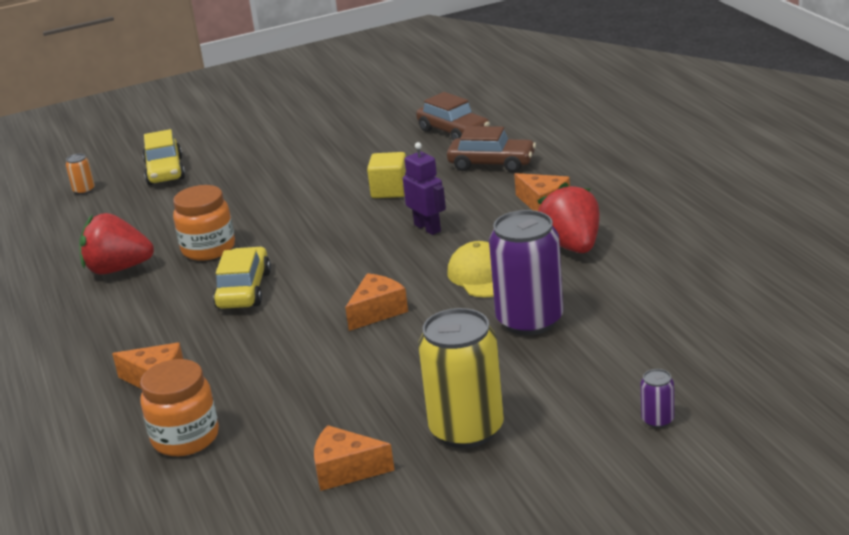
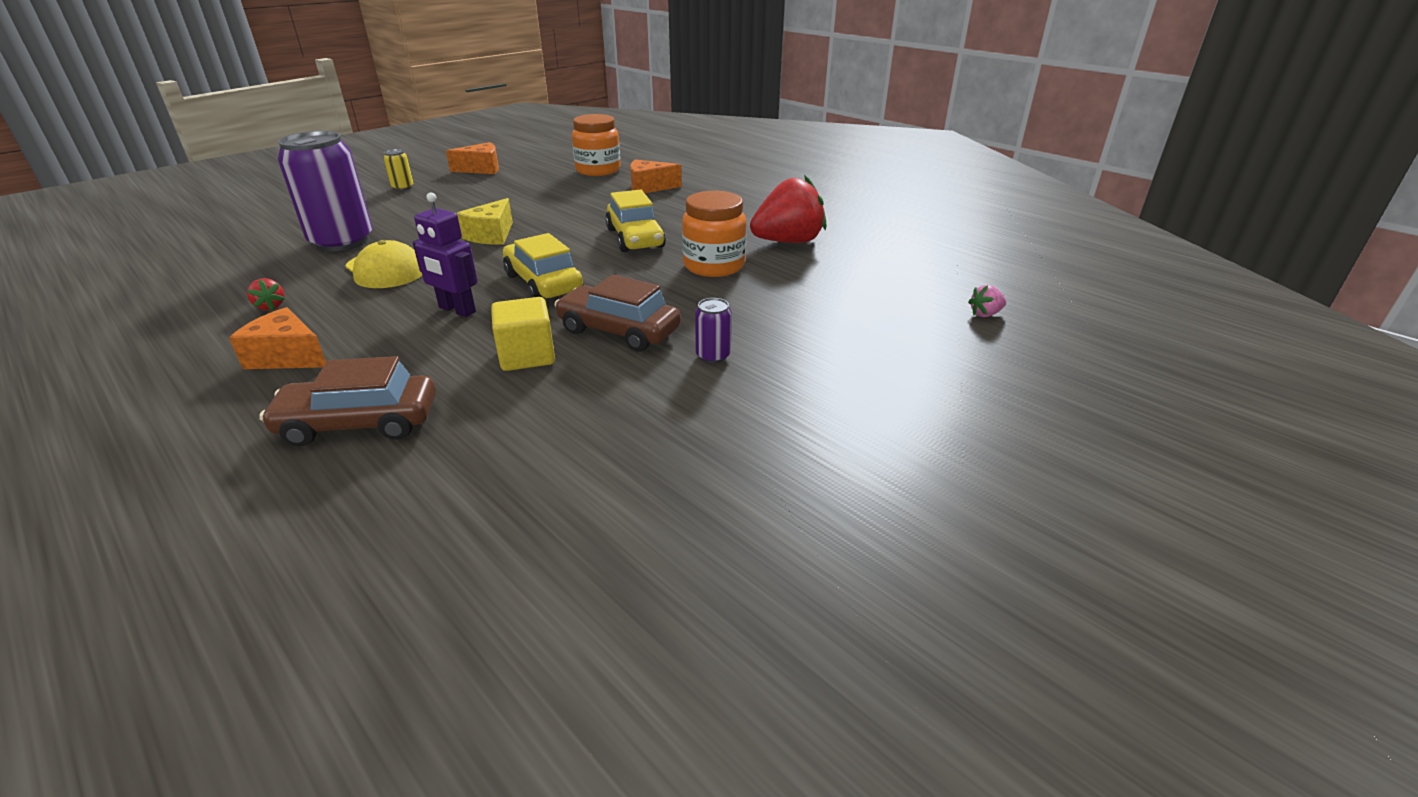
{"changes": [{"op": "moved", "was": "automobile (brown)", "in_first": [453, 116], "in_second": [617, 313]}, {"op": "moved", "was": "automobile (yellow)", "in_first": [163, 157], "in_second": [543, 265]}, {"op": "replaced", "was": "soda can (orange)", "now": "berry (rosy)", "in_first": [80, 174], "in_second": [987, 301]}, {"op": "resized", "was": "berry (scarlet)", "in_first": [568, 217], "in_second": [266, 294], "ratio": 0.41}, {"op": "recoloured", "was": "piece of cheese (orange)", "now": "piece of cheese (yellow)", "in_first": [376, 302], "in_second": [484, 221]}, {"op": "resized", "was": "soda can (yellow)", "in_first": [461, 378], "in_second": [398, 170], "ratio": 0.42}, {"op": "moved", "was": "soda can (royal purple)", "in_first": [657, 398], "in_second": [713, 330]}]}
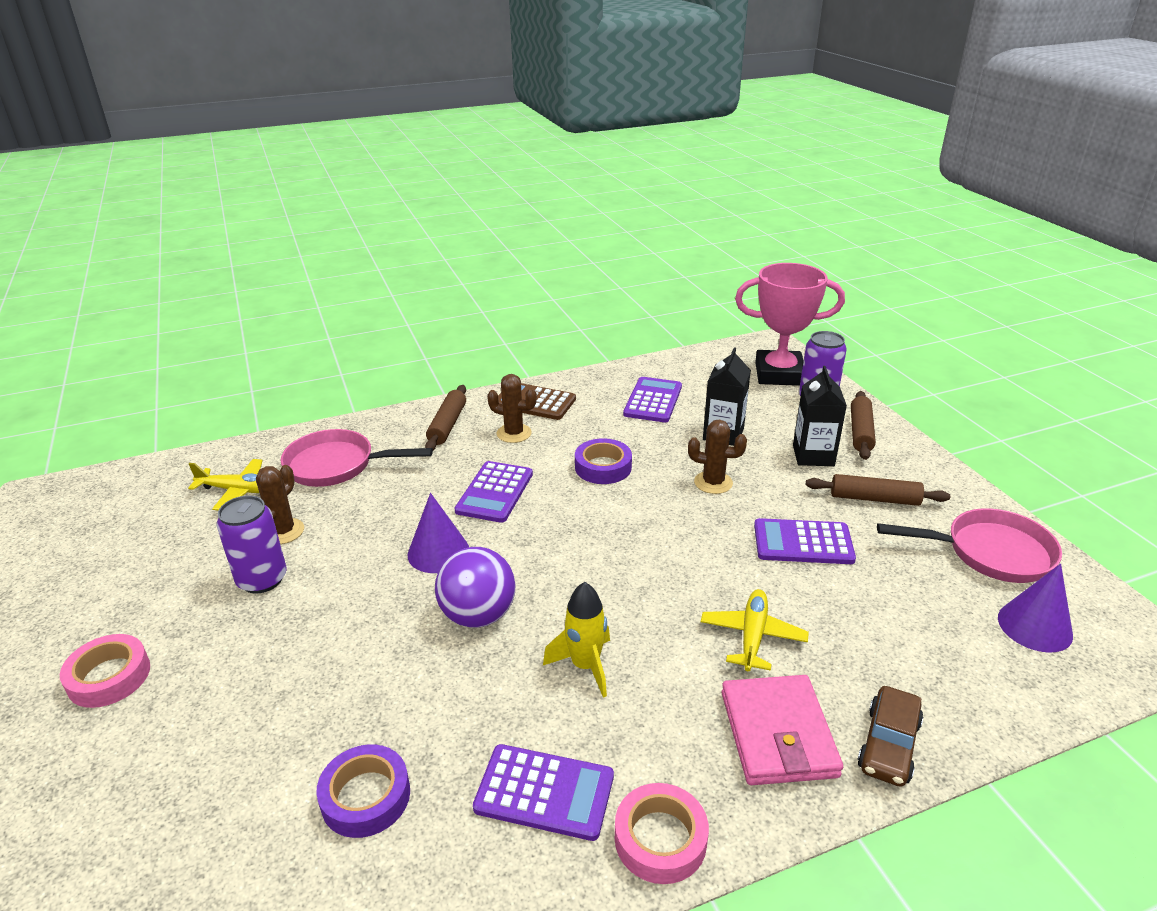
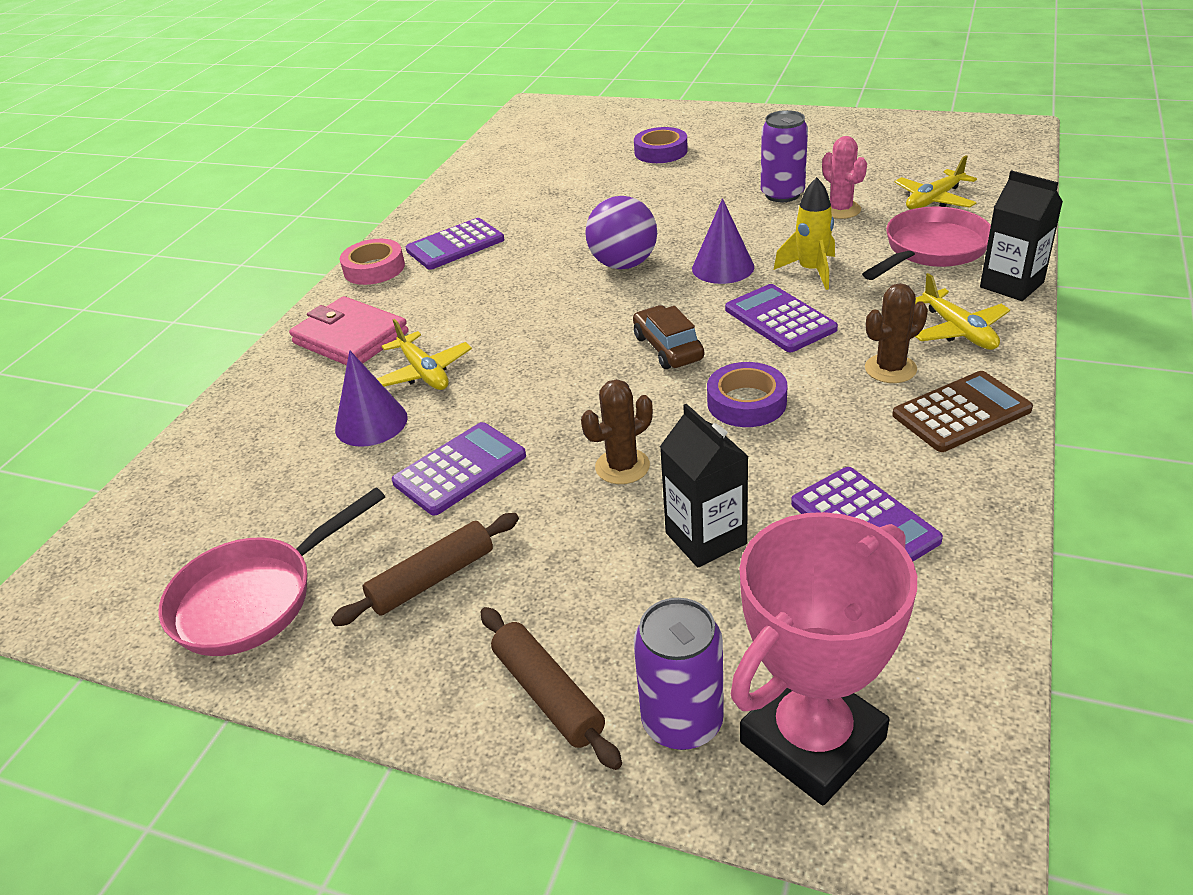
{"changes": [{"op": "moved", "was": "carton (ebony)", "in_first": [820, 416], "in_second": [1021, 235]}, {"op": "replaced", "was": "pastry roller (brown)", "now": "plane (yellow)", "in_first": [445, 417], "in_second": [962, 311]}, {"op": "recoloured", "was": "saguaro cactus (brown)", "now": "saguaro cactus (rosy)", "in_first": [280, 504], "in_second": [844, 177]}, {"op": "moved", "was": "cone shape (royal purple)", "in_first": [1035, 608], "in_second": [371, 398]}, {"op": "moved", "was": "rocket (yellow)", "in_first": [576, 640], "in_second": [804, 233]}, {"op": "removed", "was": "sticky tape (rosy)", "in_first": [105, 671]}, {"op": "moved", "was": "automobile (brown)", "in_first": [890, 736], "in_second": [668, 337]}, {"op": "moved", "was": "sticky tape (royal purple)", "in_first": [363, 791], "in_second": [661, 145]}]}
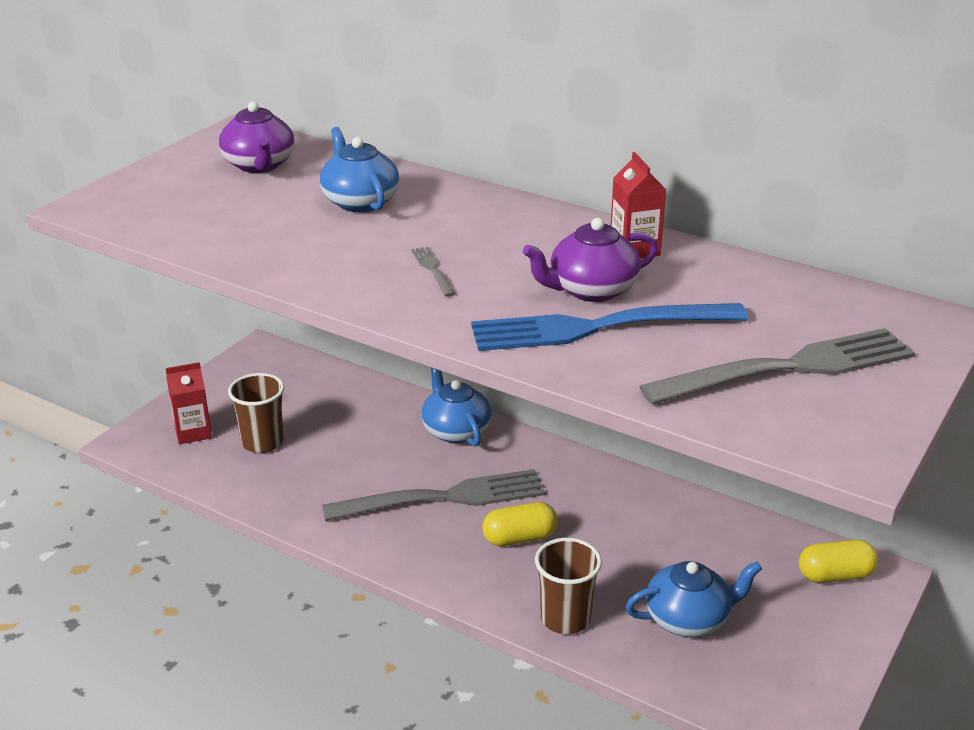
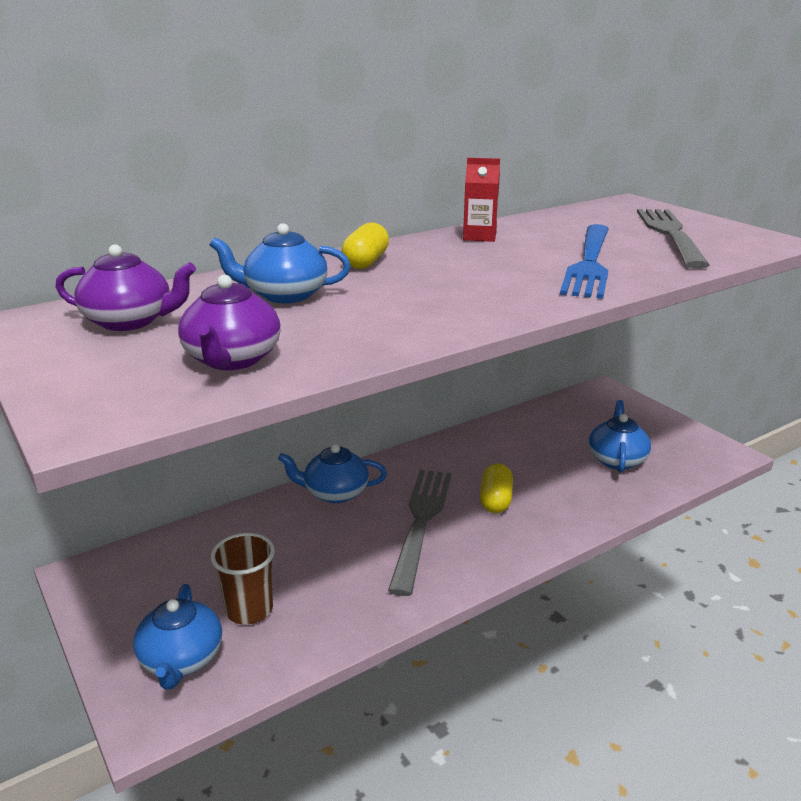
{"changes": [{"op": "moved", "was": "china teapot (royal purple)", "in_first": [590, 260], "in_second": [229, 322]}, {"op": "removed", "was": "dinner fork (gray)", "in_first": [433, 272]}, {"op": "replaced", "was": "carton (scarlet)", "now": "china teapot (blue)", "in_first": [189, 403], "in_second": [177, 637]}, {"op": "removed", "was": "tumbler (brown)", "in_first": [568, 586]}, {"op": "moved", "was": "capsule (yellow)", "in_first": [838, 561], "in_second": [365, 245]}]}
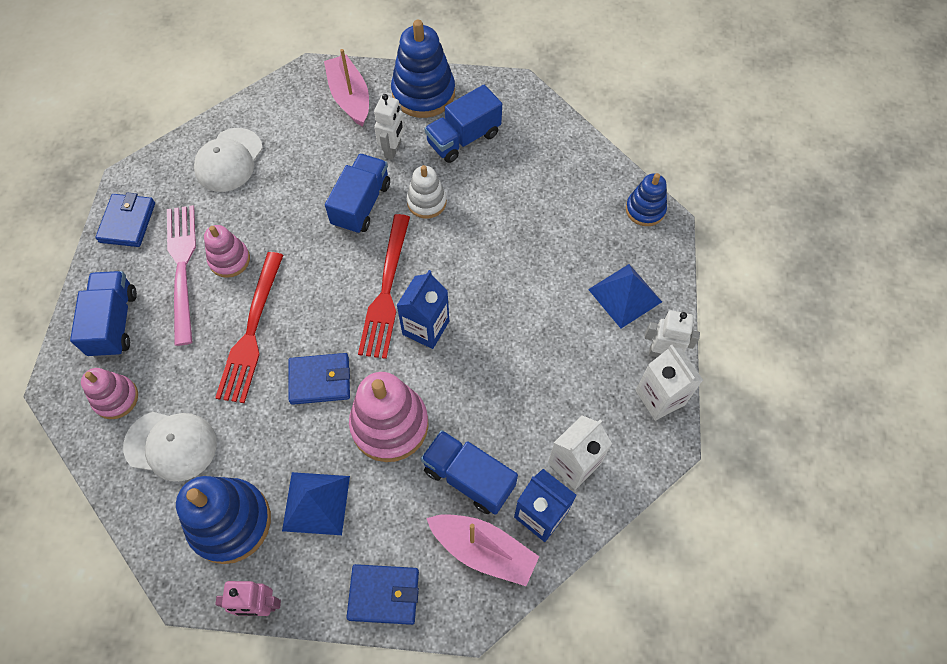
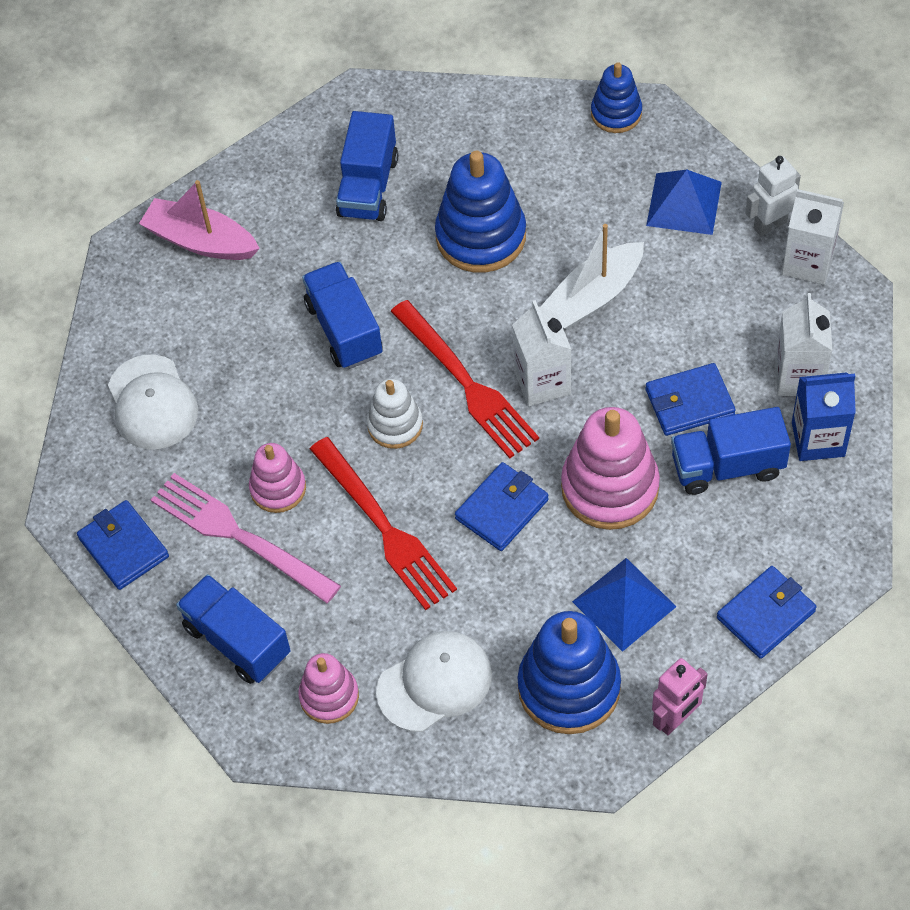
{"changes": [{"op": "moved", "was": "stacking rings (blue)", "in_first": [423, 69], "in_second": [480, 212]}, {"op": "removed", "was": "robot figure (white)", "in_first": [389, 127]}, {"op": "moved", "was": "stacking rings (white)", "in_first": [427, 192], "in_second": [395, 414]}, {"op": "recoloured", "was": "carton (blue)", "now": "carton (white)", "in_first": [422, 309], "in_second": [542, 353]}, {"op": "removed", "was": "toy boat (rosy)", "in_first": [482, 550]}, {"op": "added", "now": "toy boat (white)", "in_second": [592, 277]}, {"op": "added", "now": "card wallet (blue)", "in_second": [690, 399]}]}
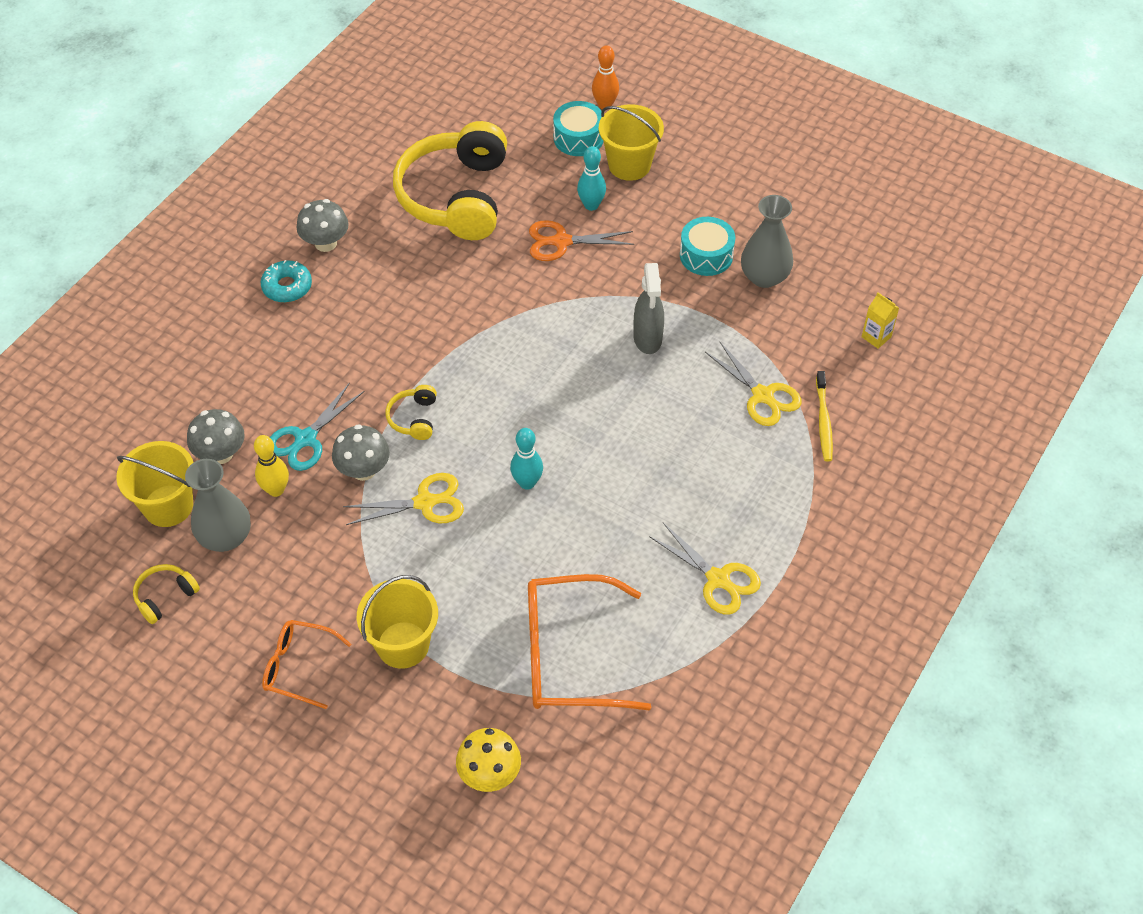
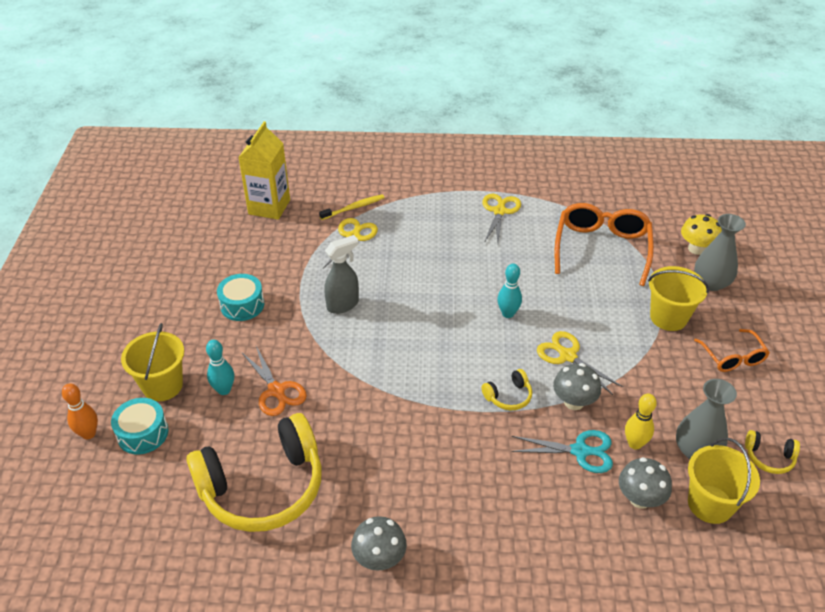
{"changes": [{"op": "moved", "was": "tall vase (gray)", "in_first": [767, 241], "in_second": [720, 252]}, {"op": "removed", "was": "doughnut (teal)", "in_first": [286, 281]}, {"op": "resized", "was": "carton (yellow)", "in_first": [880, 320], "in_second": [264, 170], "ratio": 2.16}, {"op": "turned", "was": "glasses (orange)", "in_first": [589, 642], "in_second": [604, 244], "clockwise": -135}]}
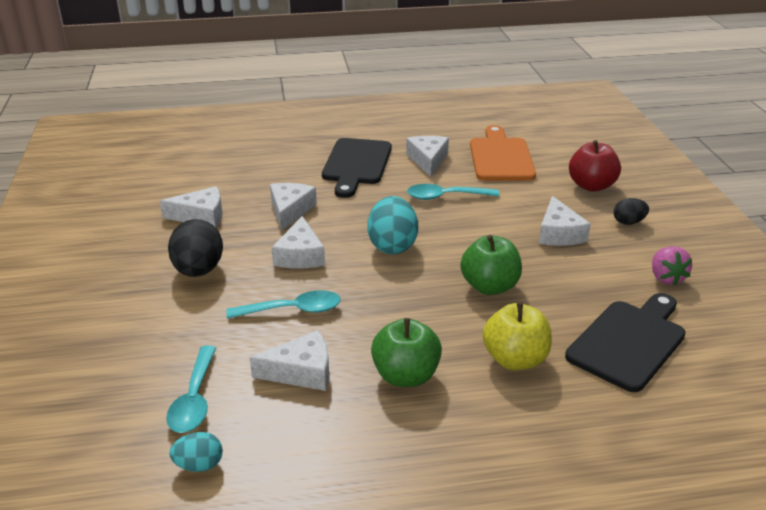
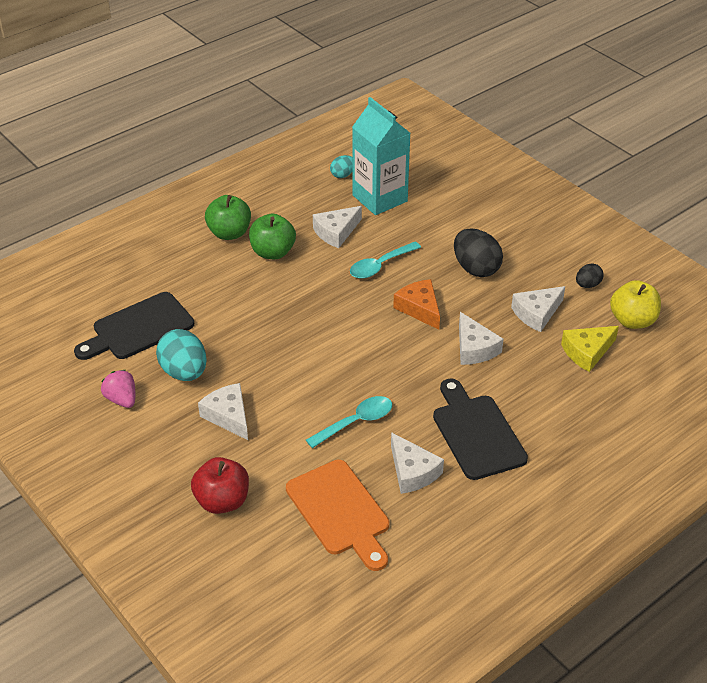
{"changes": [{"op": "moved", "was": "toy egg (teal)", "in_first": [392, 225], "in_second": [181, 355]}, {"op": "moved", "was": "toy egg (ebony)", "in_first": [631, 211], "in_second": [590, 275]}, {"op": "recoloured", "was": "piece of cheese (white)", "now": "piece of cheese (orange)", "in_first": [298, 242], "in_second": [416, 304]}, {"op": "moved", "was": "apple (leaf-green)", "in_first": [491, 265], "in_second": [228, 217]}, {"op": "turned", "was": "bread board (ebony)", "in_first": [625, 342], "in_second": [134, 326], "clockwise": 45}, {"op": "moved", "was": "apple (yellow)", "in_first": [517, 336], "in_second": [635, 304]}, {"op": "replaced", "was": "tablespoon (teal)", "now": "carton (teal)", "in_first": [191, 389], "in_second": [381, 156]}, {"op": "added", "now": "piece of cheese (yellow)", "in_second": [590, 349]}]}
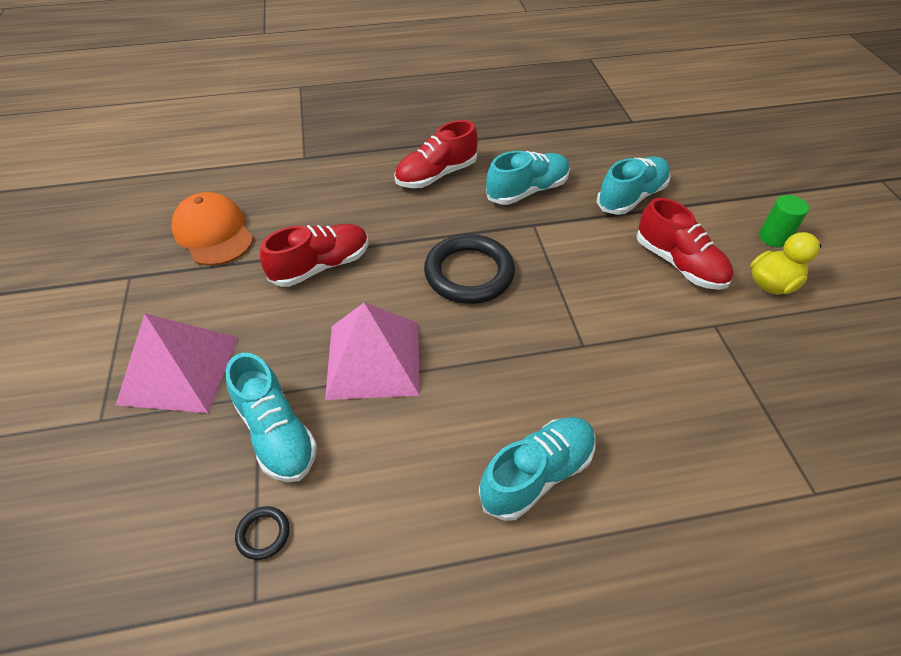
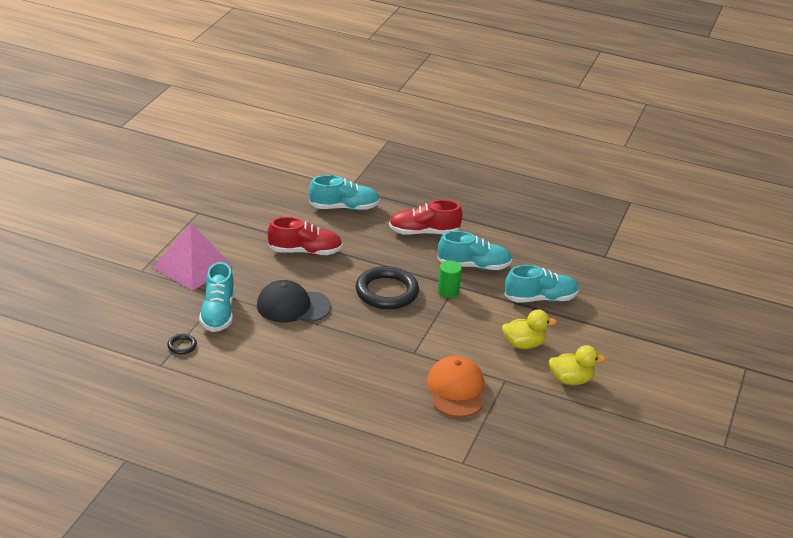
{"changes": [{"op": "moved", "was": "cap (orange)", "in_first": [212, 229], "in_second": [455, 386]}, {"op": "moved", "was": "cylinder (leaf-green)", "in_first": [784, 221], "in_second": [450, 279]}, {"op": "replaced", "was": "shoe (scarlet)", "now": "rubber duck (yellow)", "in_first": [684, 244], "in_second": [529, 329]}, {"op": "replaced", "was": "pyramid shape (rosy)", "now": "cap (ebony)", "in_first": [372, 351], "in_second": [294, 301]}, {"op": "moved", "was": "shoe (teal)", "in_first": [537, 469], "in_second": [344, 192]}]}
